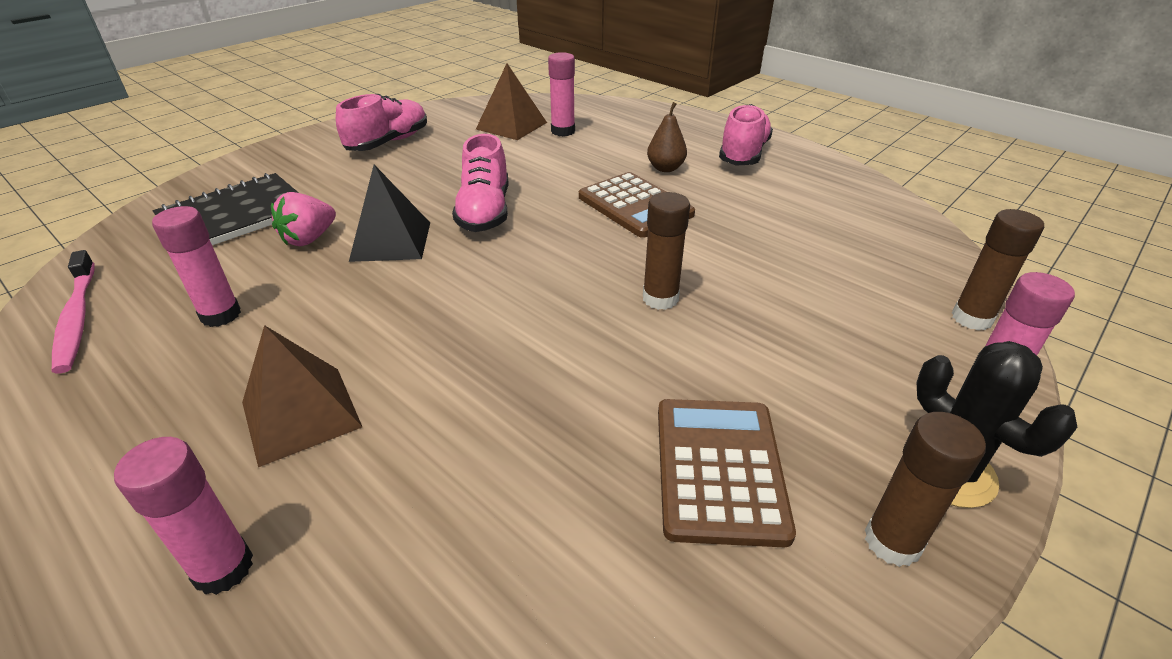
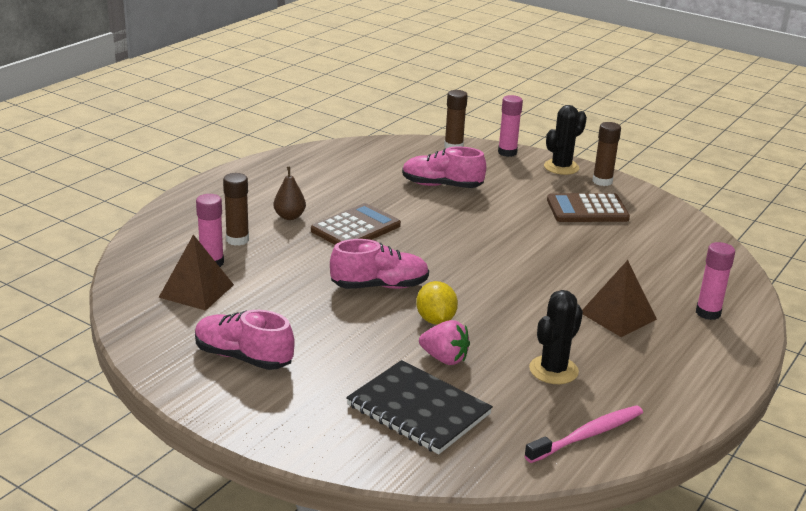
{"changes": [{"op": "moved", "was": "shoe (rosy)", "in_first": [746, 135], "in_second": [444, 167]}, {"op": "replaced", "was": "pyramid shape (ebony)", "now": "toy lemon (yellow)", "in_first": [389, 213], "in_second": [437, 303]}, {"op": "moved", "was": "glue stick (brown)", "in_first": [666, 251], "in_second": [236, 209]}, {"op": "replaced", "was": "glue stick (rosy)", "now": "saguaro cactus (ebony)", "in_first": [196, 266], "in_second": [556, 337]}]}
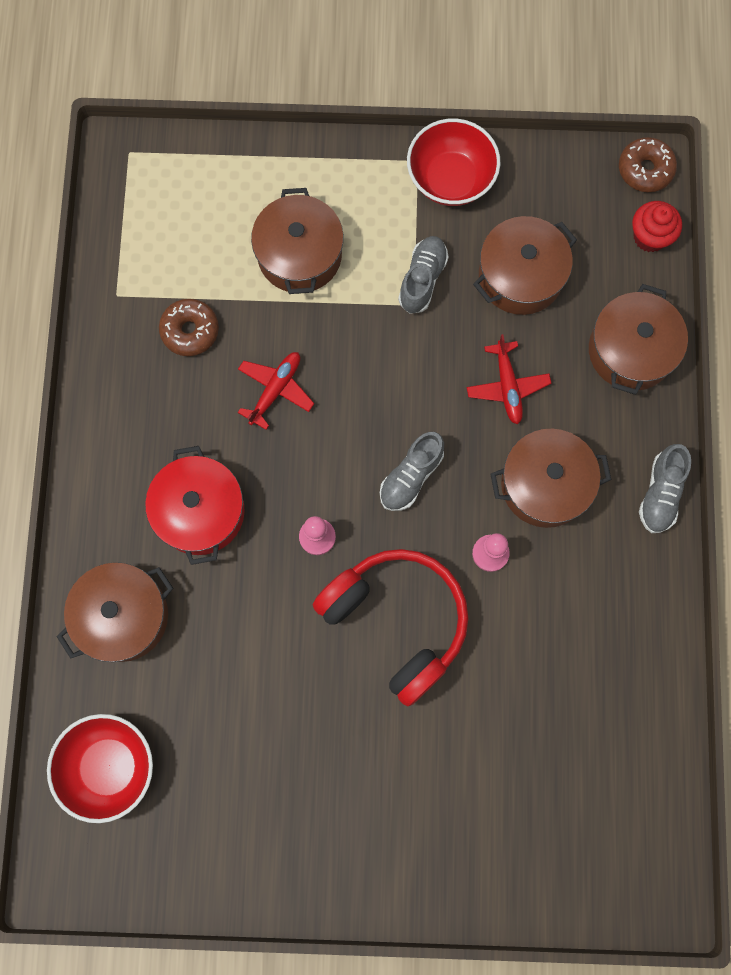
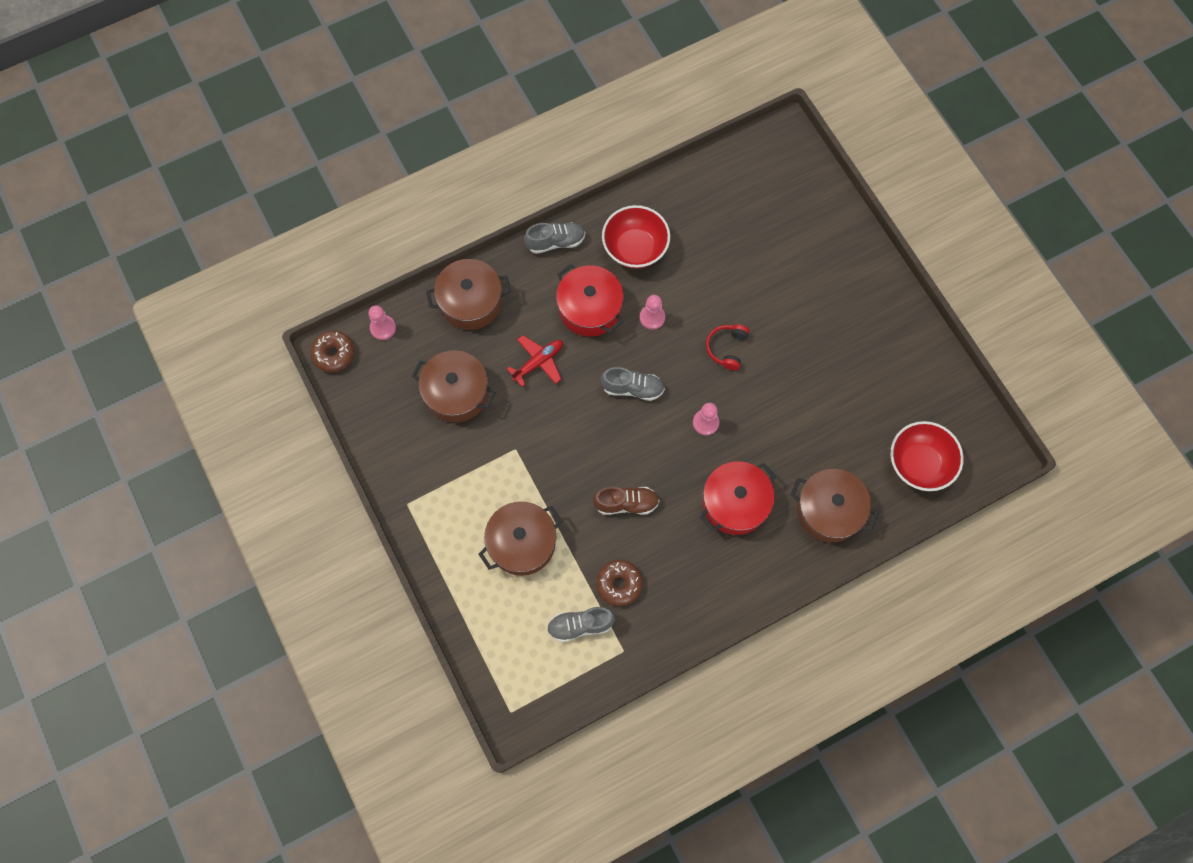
{"changes": [{"op": "moved", "was": "deep dish (scarlet)", "in_first": [453, 162], "in_second": [636, 236]}, {"op": "replaced", "was": "fairy cake (scarlet)", "now": "pawn (rosy)", "in_first": [657, 226], "in_second": [382, 322]}, {"op": "moved", "was": "shoe (gray)", "in_first": [423, 275], "in_second": [581, 624]}, {"op": "replaced", "was": "plane (scarlet)", "now": "shoe (brown)", "in_first": [276, 391], "in_second": [626, 501]}, {"op": "recoloured", "was": "cooking pot (brown)", "now": "cooking pot (scarlet)", "in_first": [551, 478], "in_second": [590, 300]}, {"op": "resized", "was": "headphones (scarlet)", "in_first": [391, 628], "in_second": [728, 347], "ratio": 0.46}]}
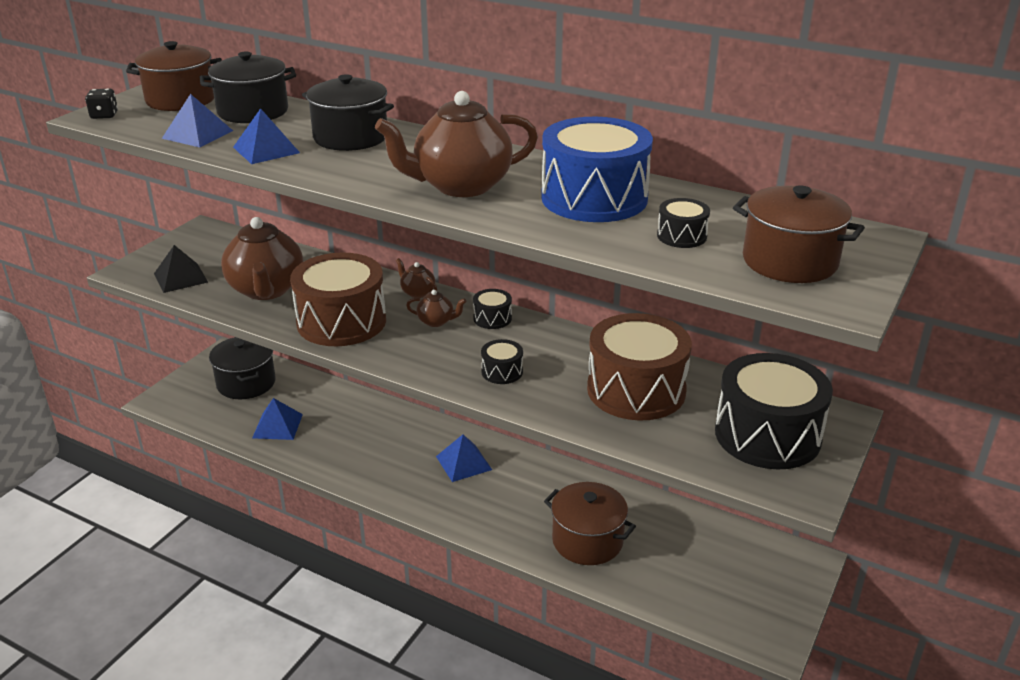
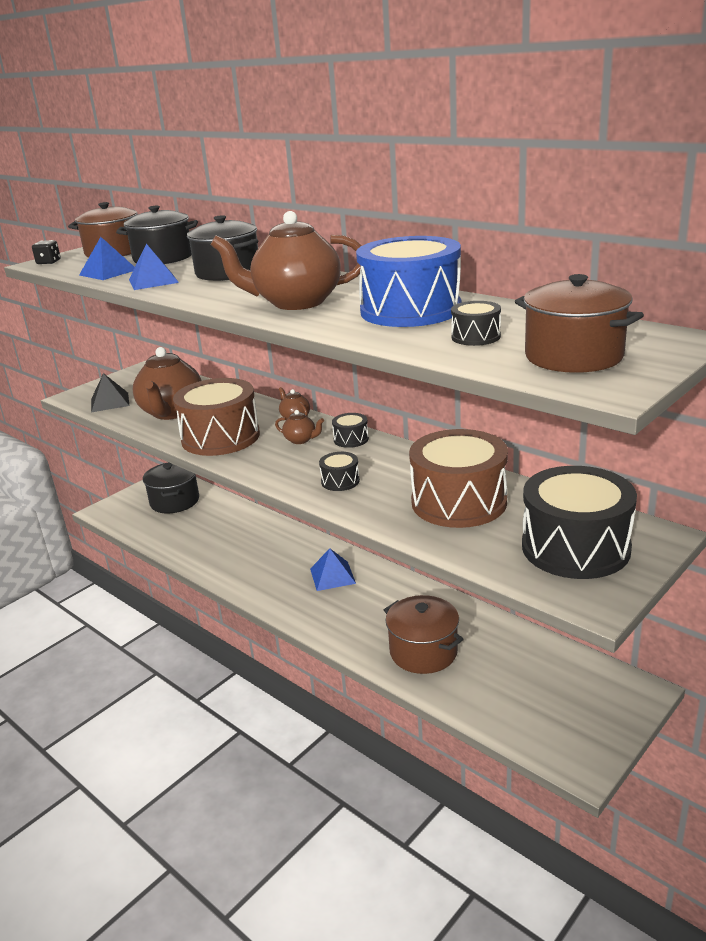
{"changes": [{"op": "removed", "was": "pyramid shape (blue)", "in_first": [277, 419]}]}
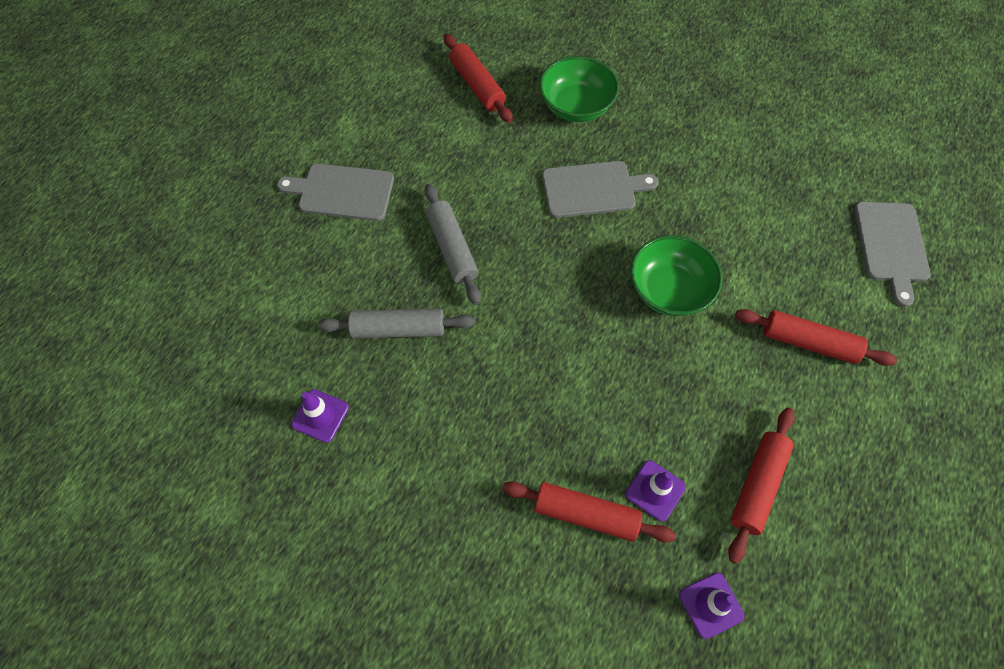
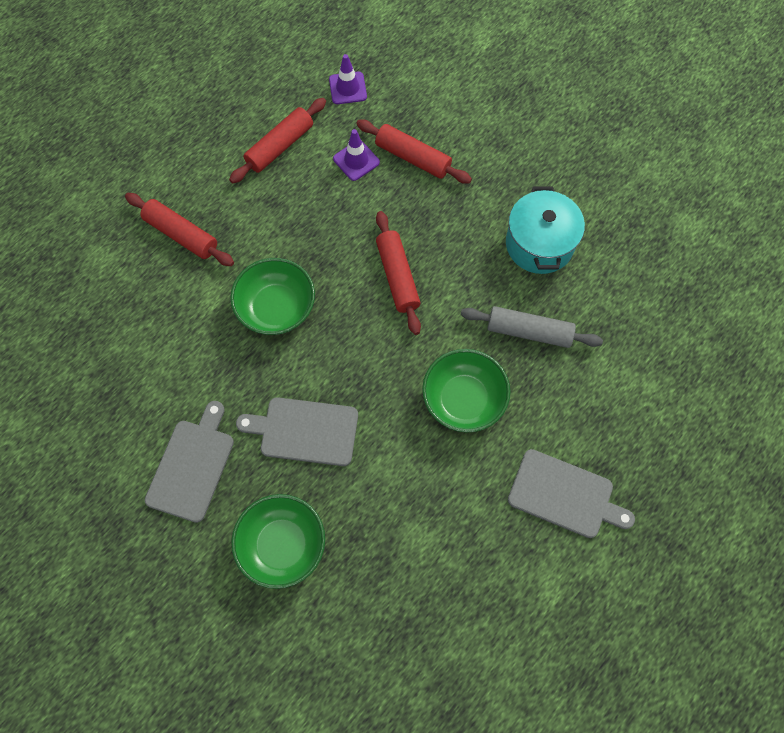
{"changes": [{"op": "moved", "was": "pastry roller (scarlet)", "in_first": [478, 78], "in_second": [398, 273]}, {"op": "replaced", "was": "pastry roller (gray)", "now": "deep dish (leaf-green)", "in_first": [453, 244], "in_second": [466, 391]}, {"op": "moved", "was": "bread board (gray)", "in_first": [892, 254], "in_second": [189, 462]}, {"op": "removed", "was": "road cone (royal purple)", "in_first": [320, 416]}, {"op": "added", "now": "cooking pot (teal)", "in_second": [545, 230]}]}
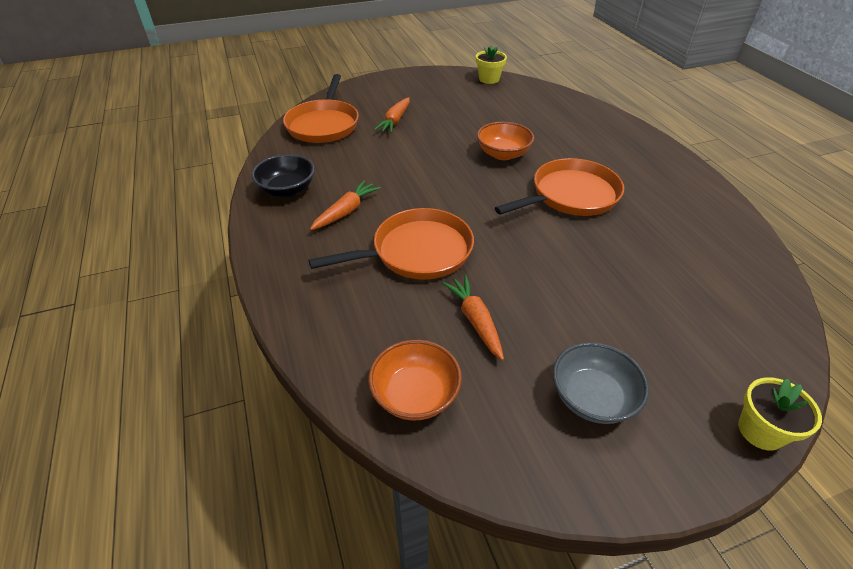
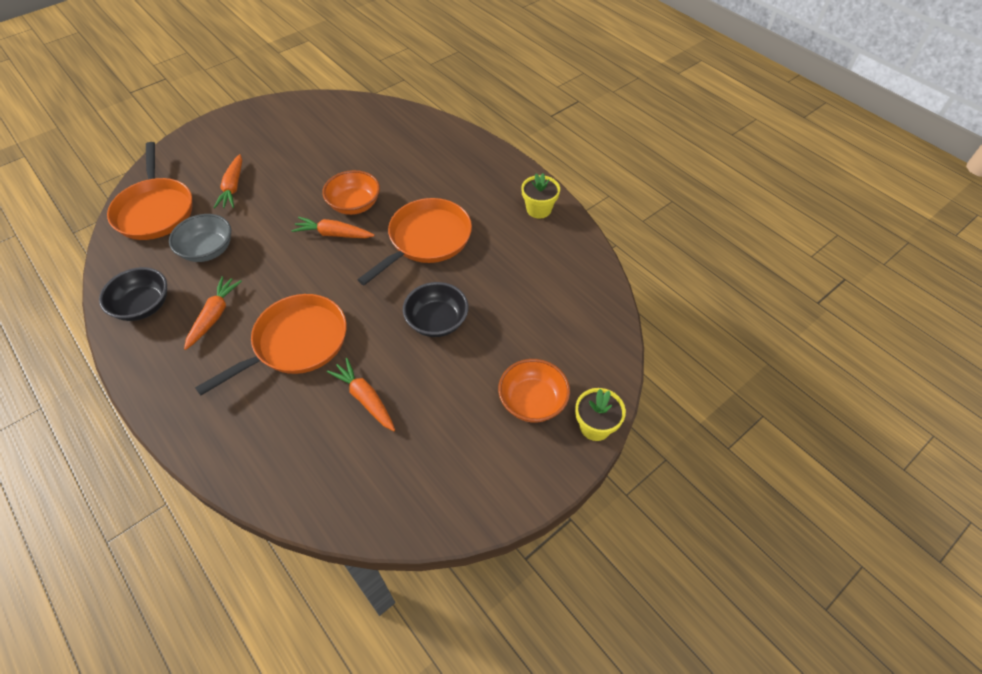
{"changes": [{"op": "moved", "was": "flower pot (yellow)", "in_first": [491, 65], "in_second": [540, 196]}, {"op": "moved", "was": "deep dish (orange)", "in_first": [415, 380], "in_second": [534, 391]}, {"op": "moved", "was": "deep dish (gray)", "in_first": [601, 383], "in_second": [200, 238]}, {"op": "added", "now": "root vegetable (orange)", "in_second": [333, 227]}, {"op": "added", "now": "deep dish (ebony)", "in_second": [435, 309]}]}
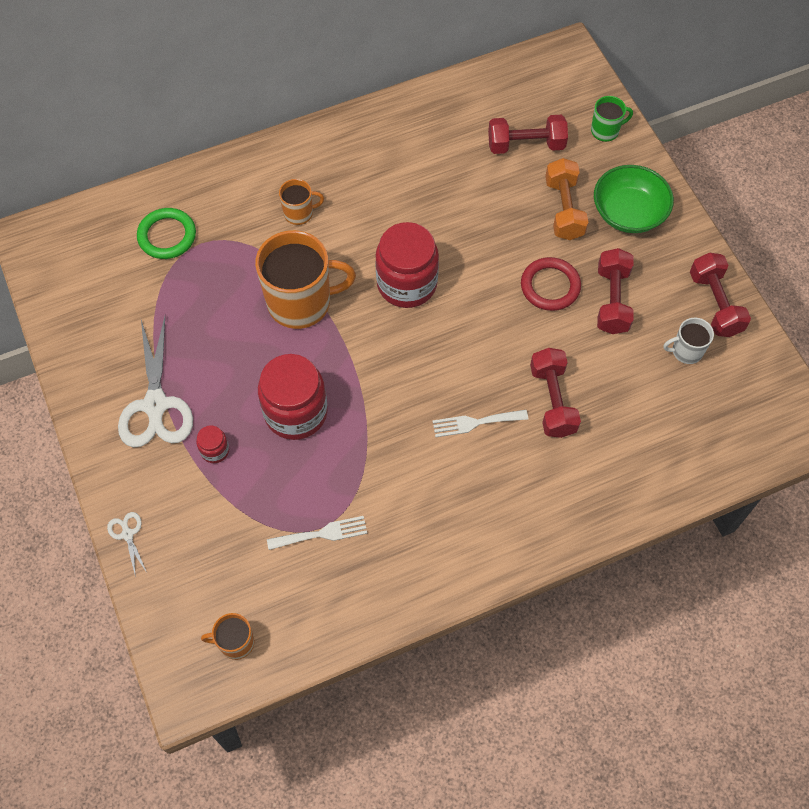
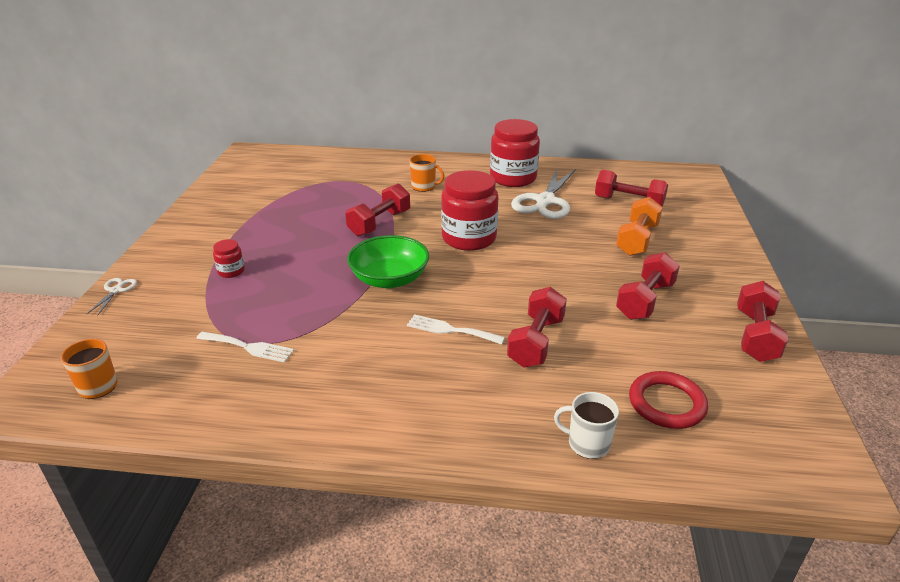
{"changes": [{"op": "removed", "was": "mug (leaf-green)", "in_first": [612, 119]}, {"op": "moved", "was": "deep dish (leaf-green)", "in_first": [634, 199], "in_second": [388, 261]}, {"op": "removed", "was": "ring (leaf-green)", "in_first": [166, 233]}, {"op": "replaced", "was": "mug (orange)", "now": "free weight (scarlet)", "in_first": [305, 279], "in_second": [377, 210]}, {"op": "moved", "was": "ring (scarlet)", "in_first": [551, 284], "in_second": [668, 400]}, {"op": "moved", "was": "shears (white)", "in_first": [155, 382], "in_second": [543, 193]}, {"op": "moved", "was": "mug (white)", "in_first": [688, 341], "in_second": [586, 425]}, {"op": "moved", "was": "preserve jar (scarlet)", "in_first": [293, 397], "in_second": [515, 153]}]}
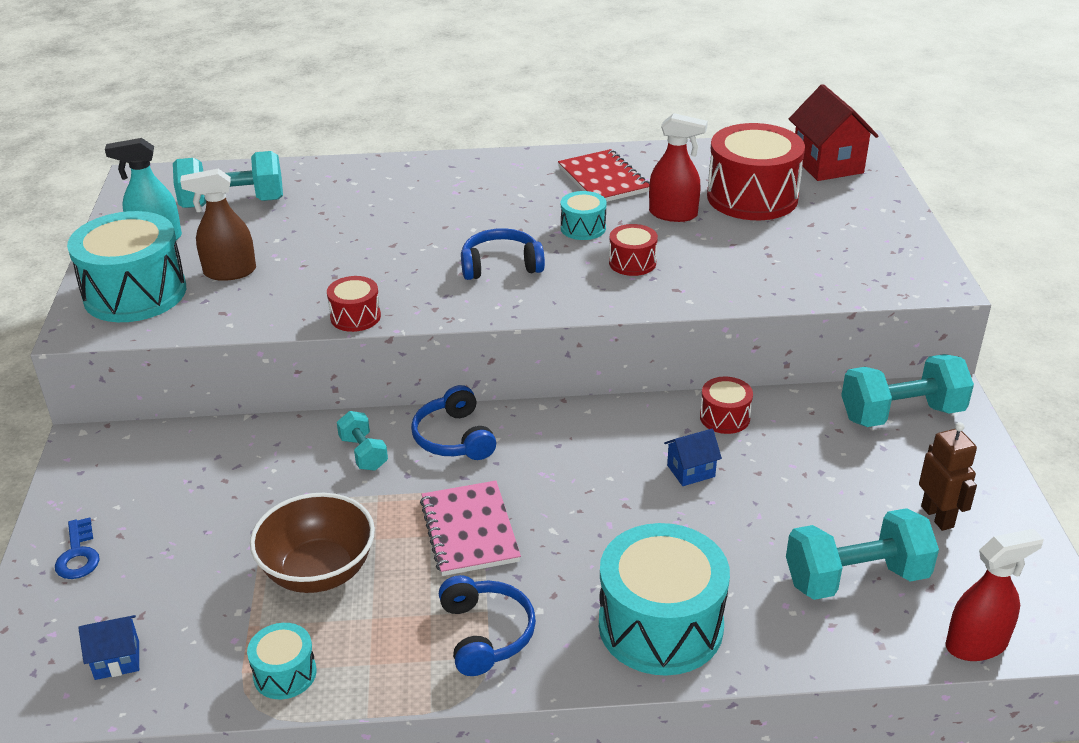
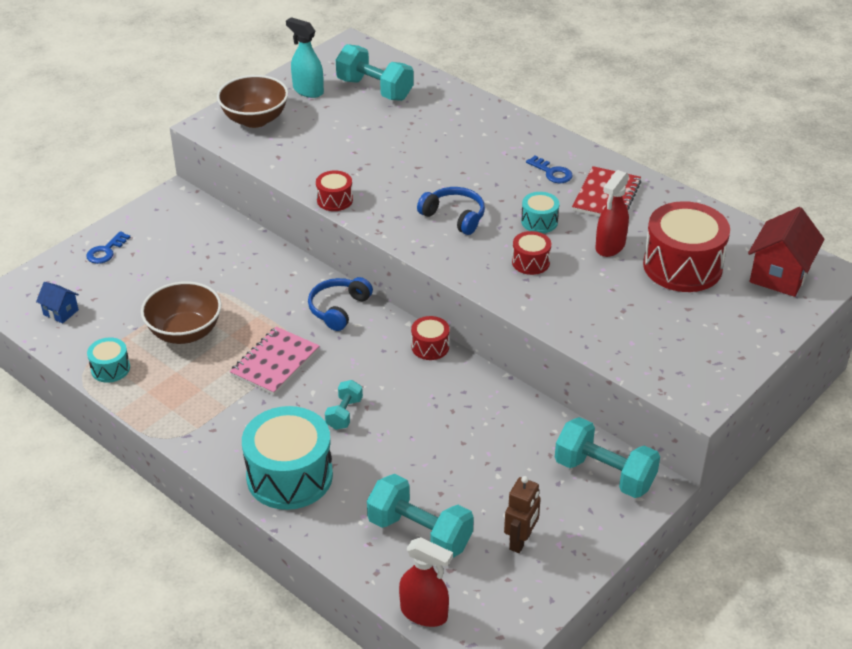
{"changes": [{"op": "turned", "was": "spray cleaner (scarlet)", "in_first": [678, 167], "in_second": [612, 213], "clockwise": 60}, {"op": "removed", "was": "spray cleaner (brown)", "in_first": [218, 225]}, {"op": "replaced", "was": "toy drum (teal)", "now": "deep dish (brown)", "in_first": [126, 266], "in_second": [252, 101]}, {"op": "moved", "was": "toy drum (scarlet)", "in_first": [726, 405], "in_second": [430, 338]}, {"op": "moved", "was": "free weight (teal)", "in_first": [362, 441], "in_second": [344, 405]}, {"op": "removed", "was": "cottage (blue)", "in_first": [693, 457]}, {"op": "removed", "was": "headphones (blue)", "in_first": [487, 625]}, {"op": "added", "now": "key (blue)", "in_second": [549, 169]}]}
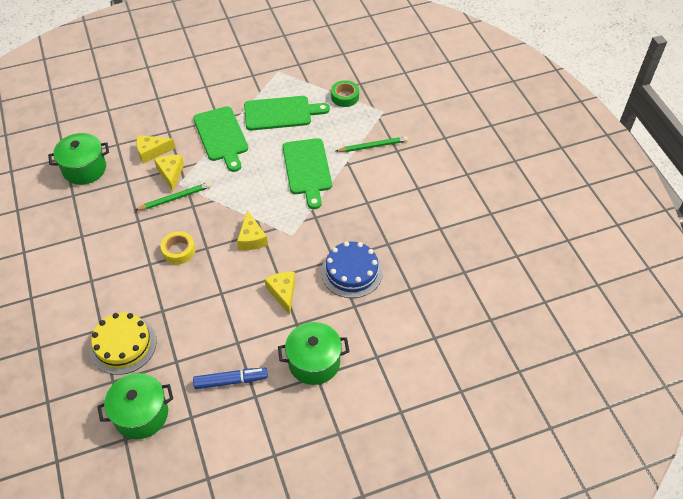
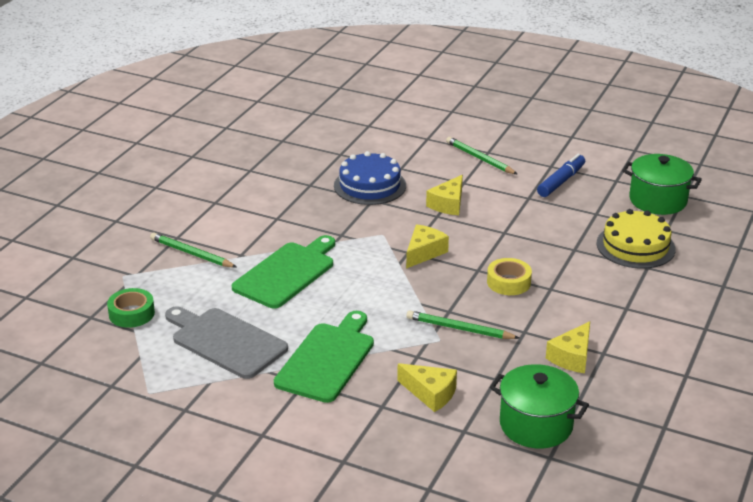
{"changes": [{"op": "recoloured", "was": "bread board (leaf-green)", "now": "bread board (gray)", "in_first": [287, 113], "in_second": [226, 343]}, {"op": "moved", "was": "piece of cheese (yellow)", "in_first": [169, 173], "in_second": [568, 347]}, {"op": "replaced", "was": "cooking pot (leaf-green)", "now": "pencil (leaf-green)", "in_first": [313, 353], "in_second": [481, 155]}, {"op": "turned", "was": "marker pen (blue)", "in_first": [230, 378], "in_second": [561, 175], "clockwise": 90}]}
